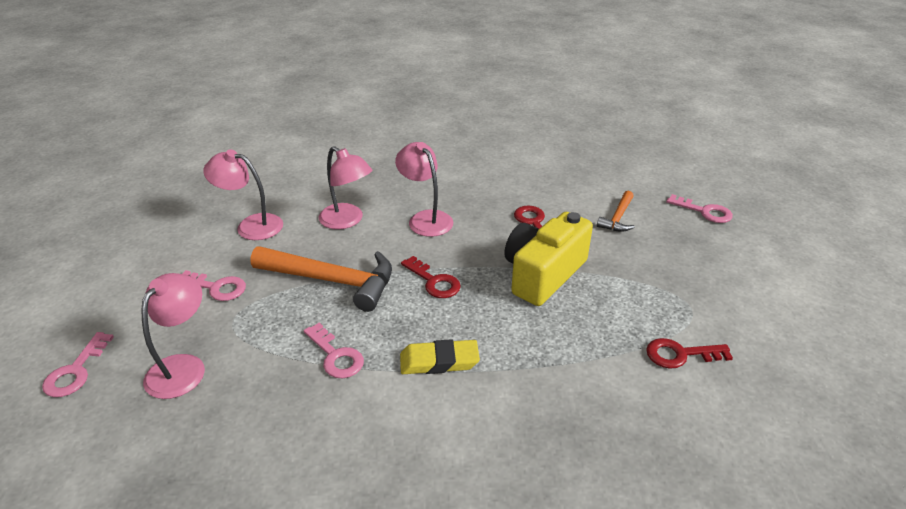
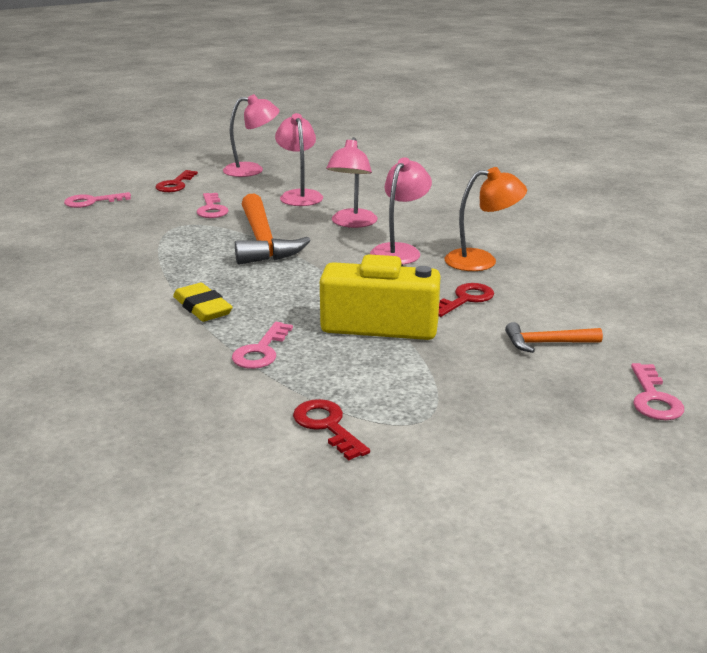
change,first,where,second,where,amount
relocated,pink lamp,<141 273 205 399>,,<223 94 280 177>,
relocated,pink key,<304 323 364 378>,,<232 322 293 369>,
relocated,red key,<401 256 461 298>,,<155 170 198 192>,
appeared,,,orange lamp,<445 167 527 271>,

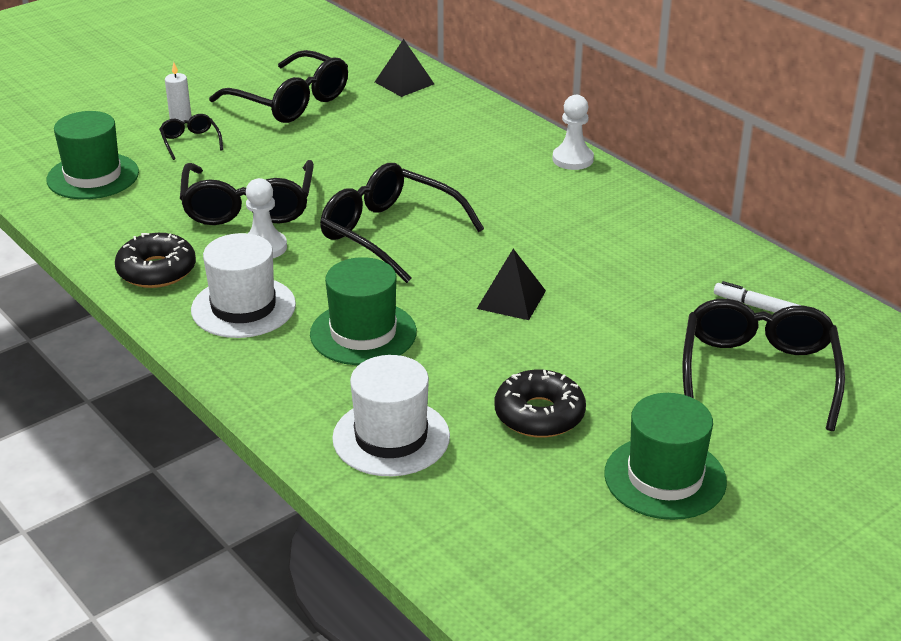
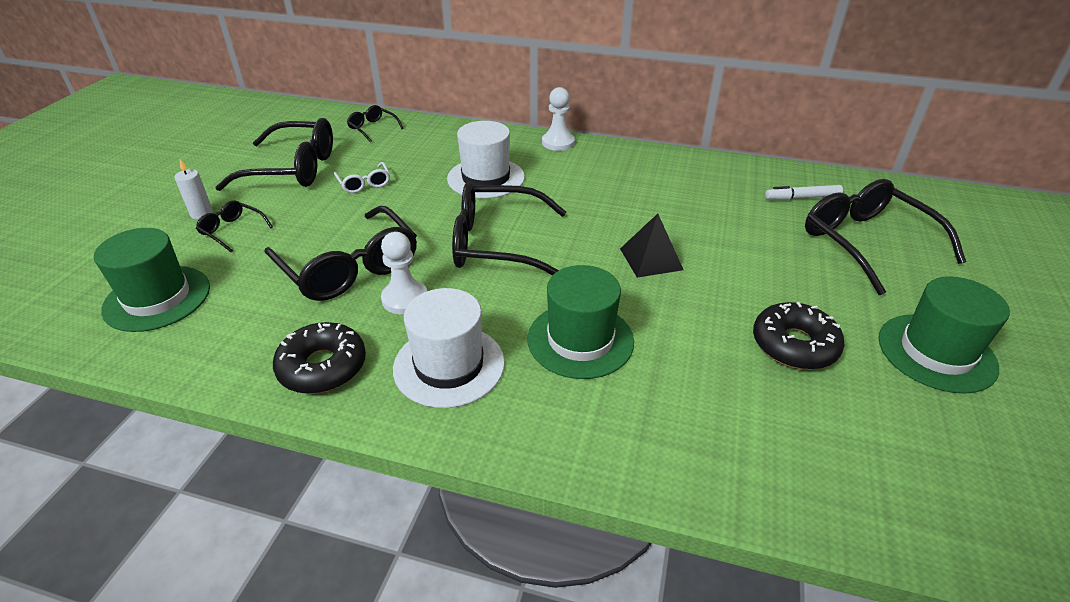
change,first,where,second,where,amount
relocated,white hat,<332 355 450 476>,,<447 121 525 199>,
exchanged,black pyramid,<375 39 434 97>,black glasses,<347 105 404 142>,
appeared,,,white glasses,<334 162 390 193>,

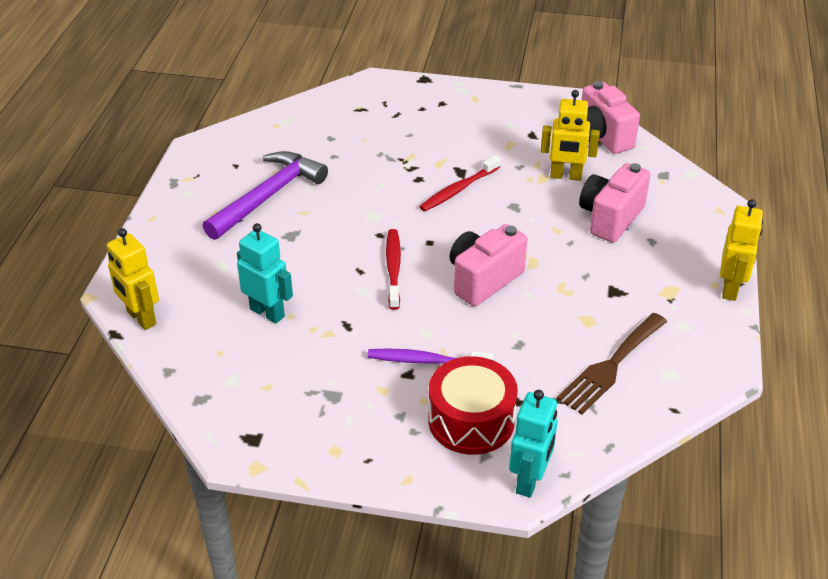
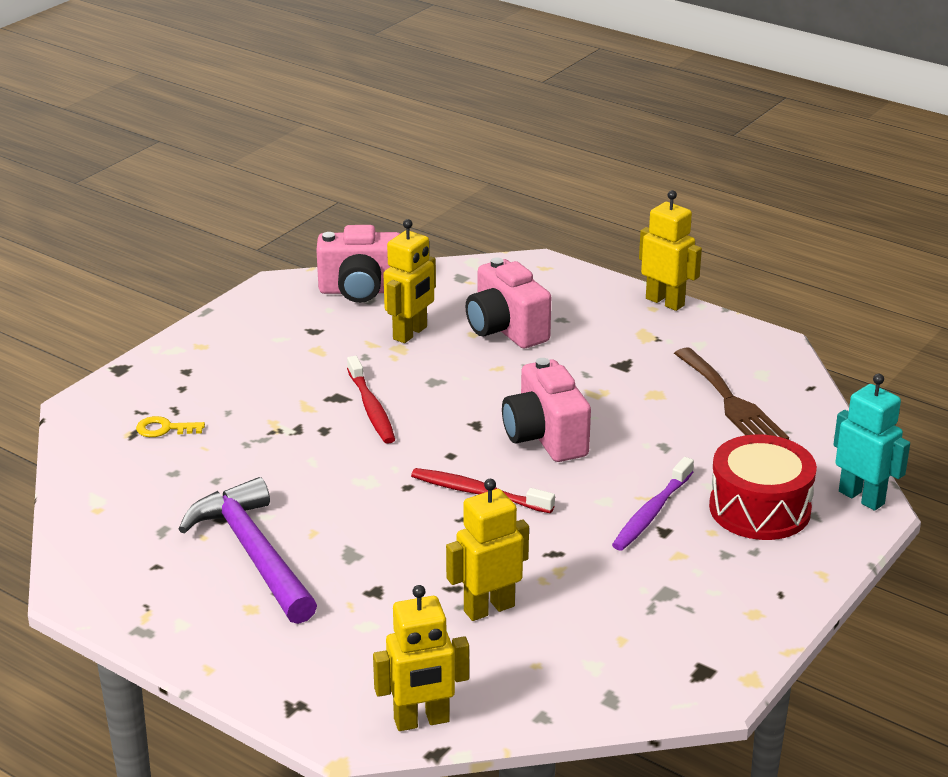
change,first,where,second,where,amount
colour,turquoise robot,<237 223 293 324>,yellow robot,<446 479 529 621>,
appeared,,,yellow key,<136 416 205 437>,

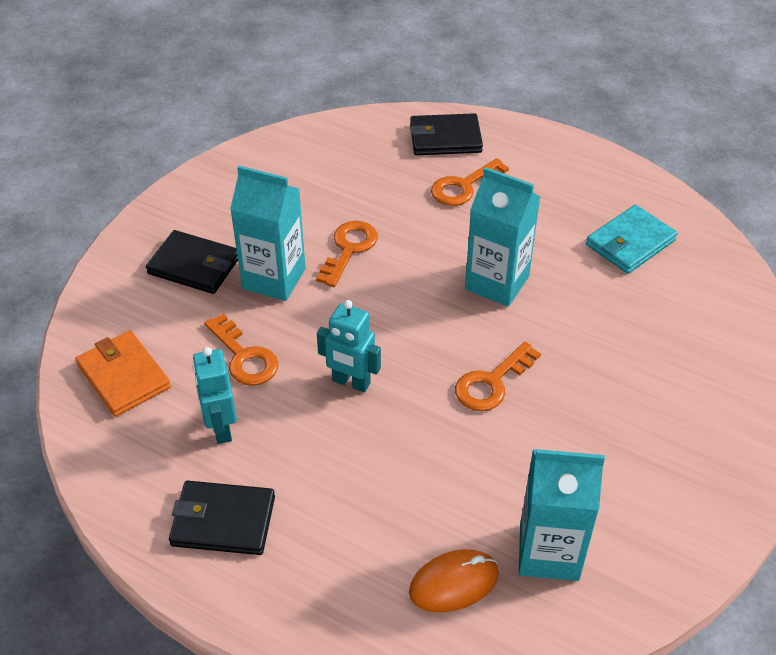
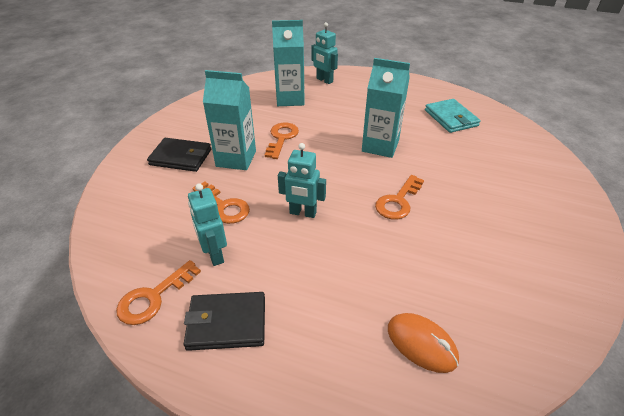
change,first,where,second,where,amount
missing,orange wallet,<75 330 171 417>,,,
spun,orange mouse,<409 549 499 613>,,<388 313 459 373>,75 degrees clockwise
exchanged,black wallet,<410 113 483 155>,turquoise robot,<311 22 338 84>,
relocated,orange key,<431 158 509 206>,,<116 260 201 325>,
relocated,turquoise carton,<519 449 605 581>,,<272 20 305 106>,
spun,turquoise wallet,<586 205 678 274>,,<425 99 480 133>,60 degrees counterclockwise

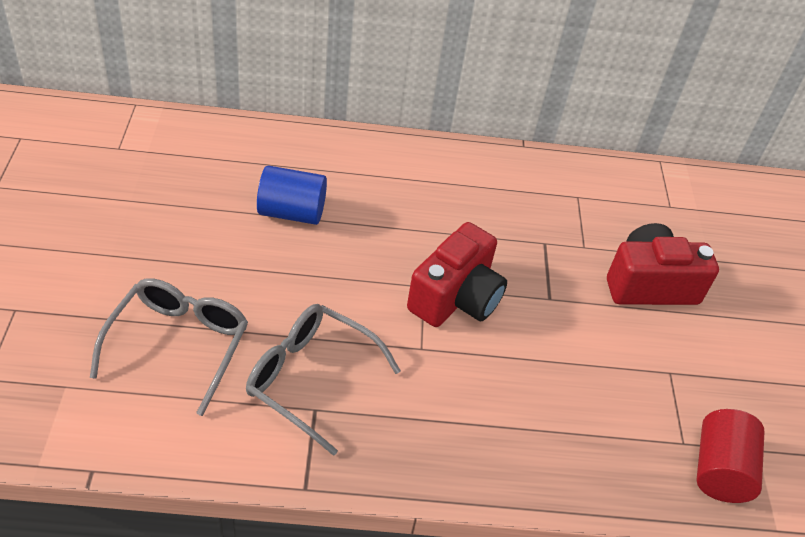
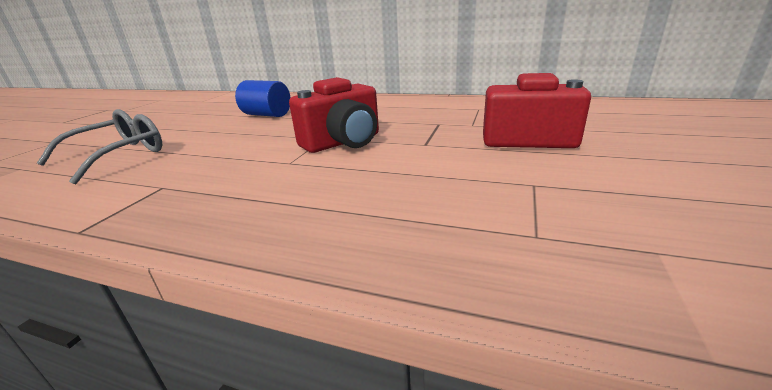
change,first,where,second,where,amount
missing,grey glasses,<246 304 401 456>,,,
missing,red cylinder,<697 409 764 503>,,,

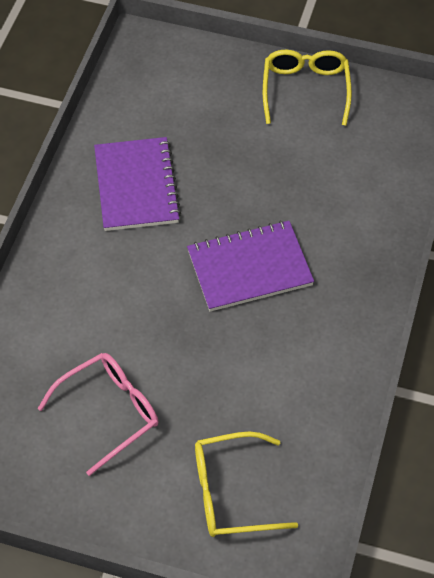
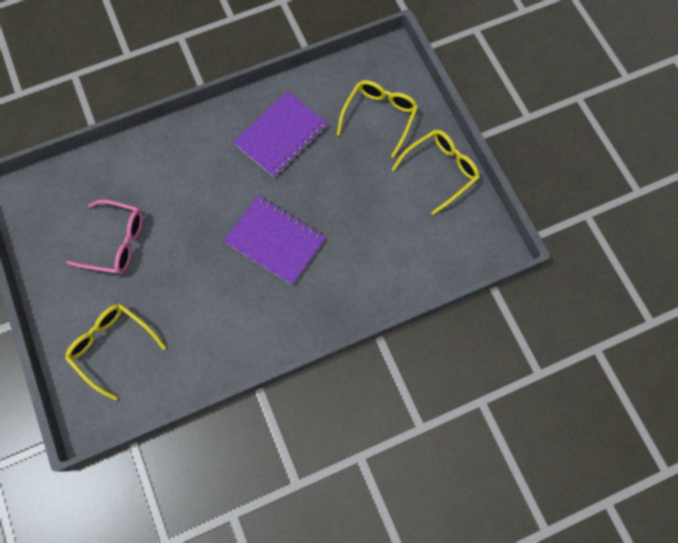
change,first,where,second,where,amount
appeared,,,yellow glasses,<337 80 418 158>,

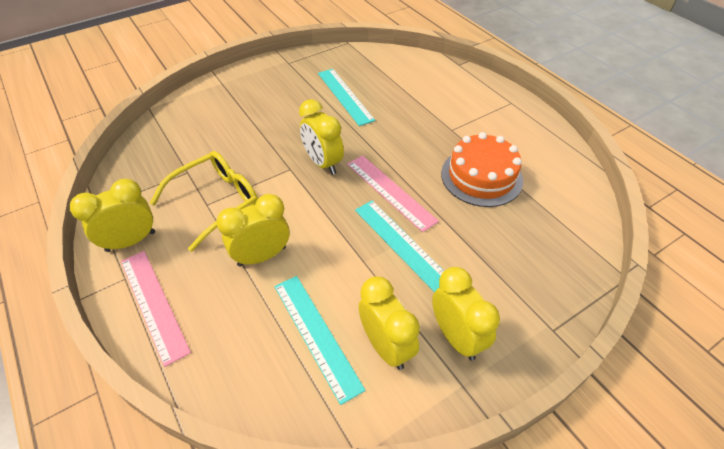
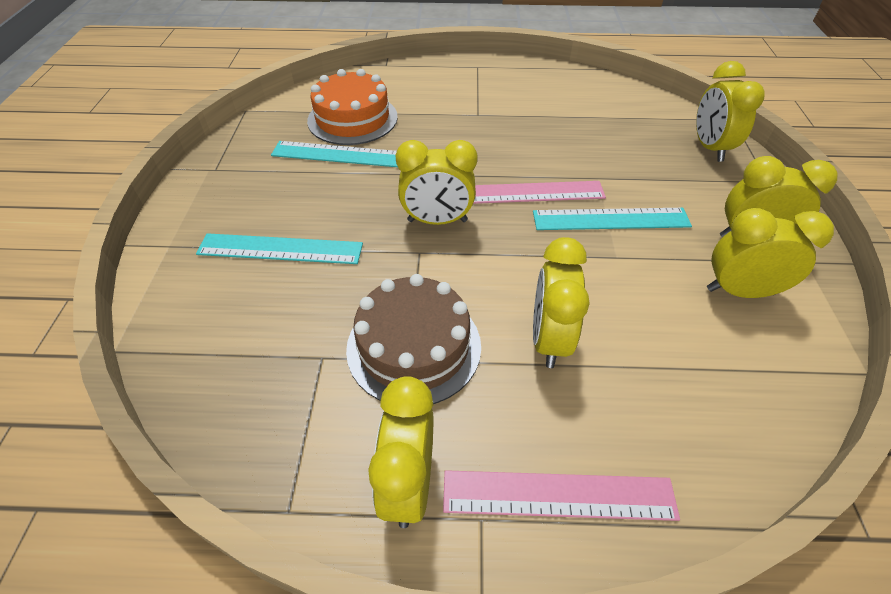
change,first,where,second,where,amount
exchanged,yellow glasses,<150 151 258 252>,brown cake,<346 274 481 404>,
relocated,turquoise ruler,<274 276 365 405>,,<196 233 363 264>,
relocated,orange cake,<441 132 523 207>,,<307 69 398 145>,
appeared,,,yellow clock,<696 61 765 162>,

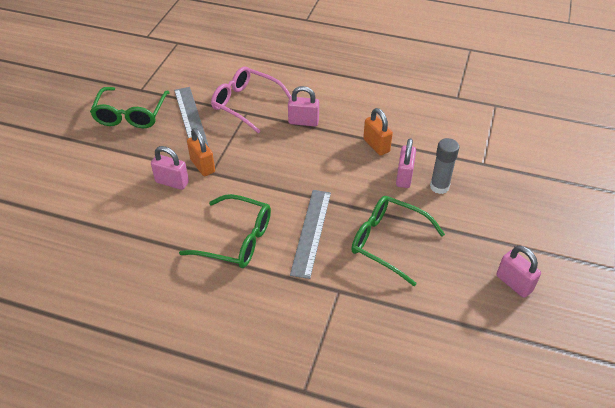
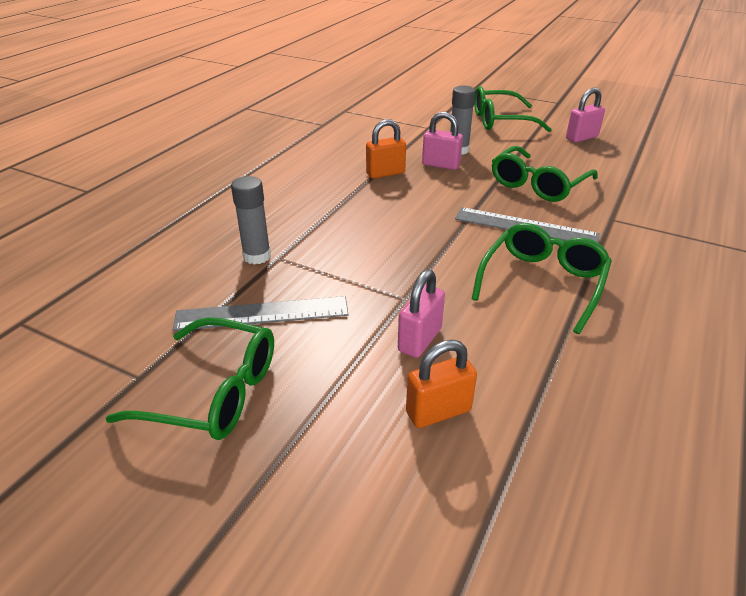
change,first,where,second,where,amount
relocated,orange padlock,<187 128 215 176>,,<406 340 477 428>,
exchanged,pink glasses,<211 66 292 133>,grey glue stick,<231 176 271 264>,
missing,pink padlock,<288 86 319 126>,,,
appeared,,,green glasses,<474 86 552 132>,

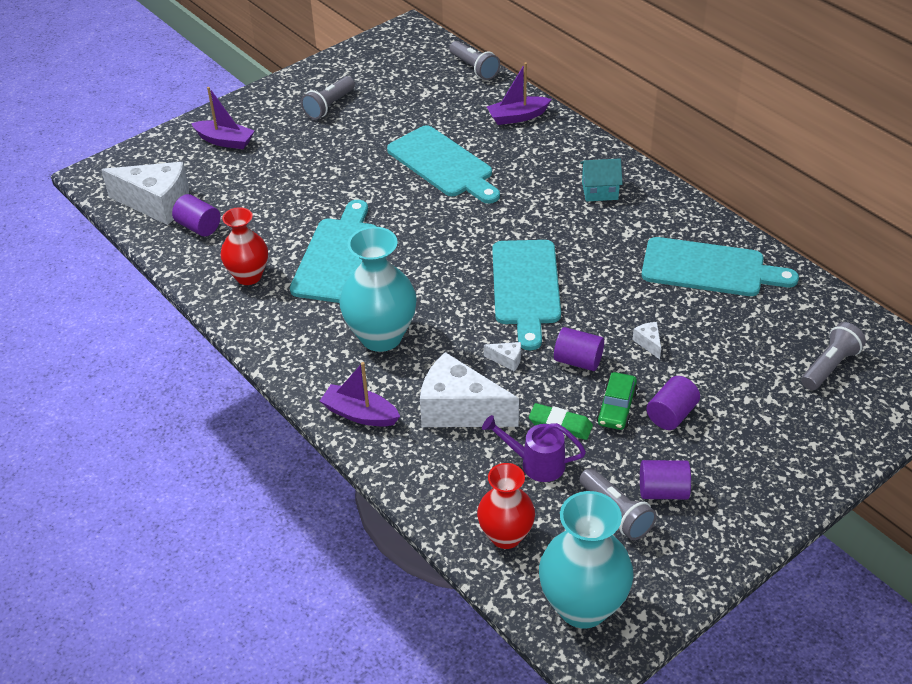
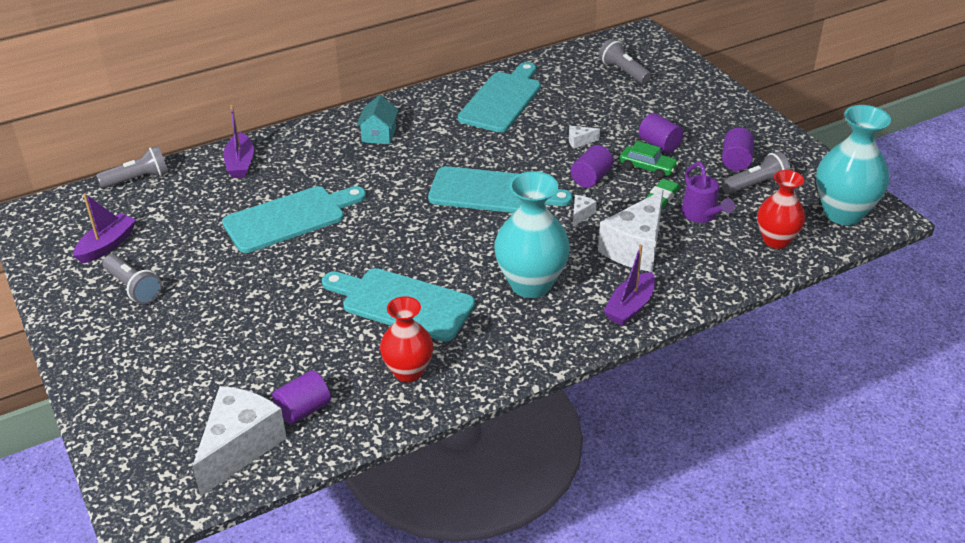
change,first,where,second,where,amount
relocated,purple boat,<191 87 254 149>,,<73 193 136 264>,
spun,purple watering can,<482 415 586 482>,,<681 162 735 223>,45 degrees counterclockwise

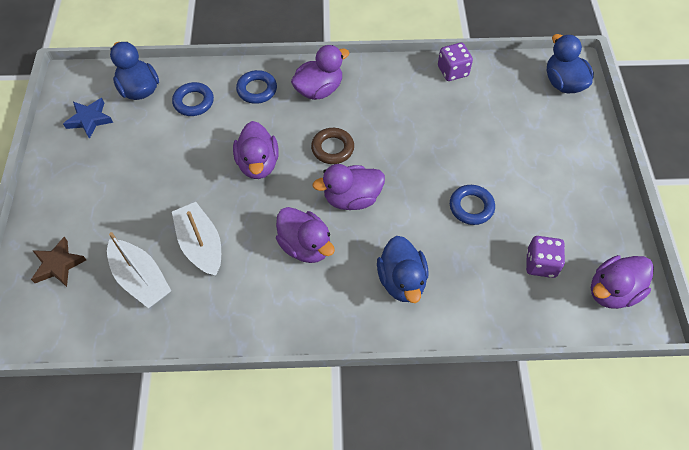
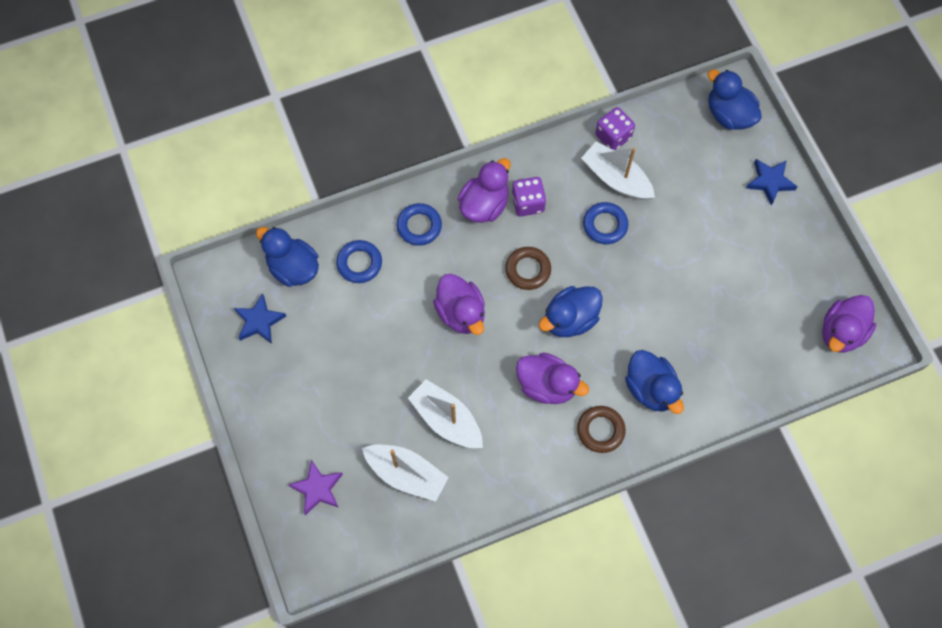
change,first,where,second,where,amount
colour,brown star,<31 237 86 287>,purple star,<289 460 343 515>,
colour,purple duck,<313 164 385 210>,blue duck,<539 286 603 337>,
relocated,blue ring,<450 185 495 225>,,<583 202 628 244>,
relocated,purple dice,<526 236 565 278>,,<512 177 546 217>,
appeared,,,brown ring,<577 406 626 453>,
appeared,,,white boat,<581 142 655 200>,
appeared,,,blue star,<746 159 798 205>,

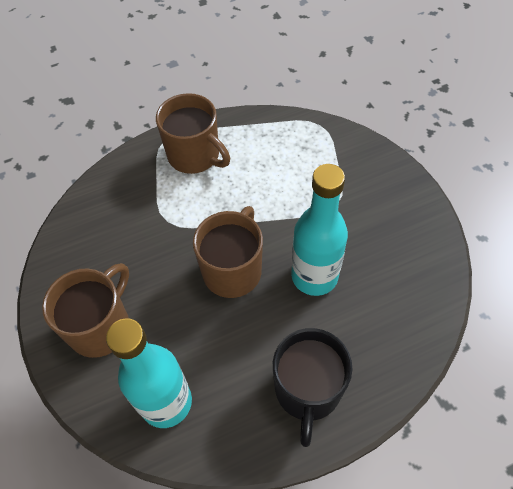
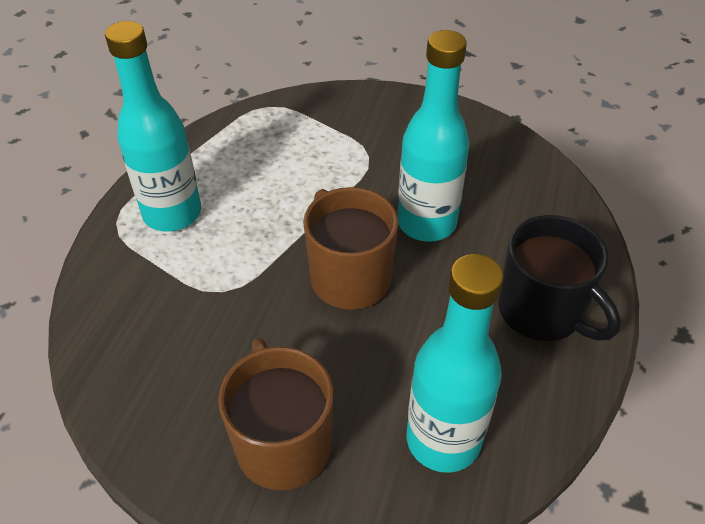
change,first,where,second,where,amount
exchanged,brown mug,<156 93 230 174>,turquoise bottle,<105 21 201 232>,

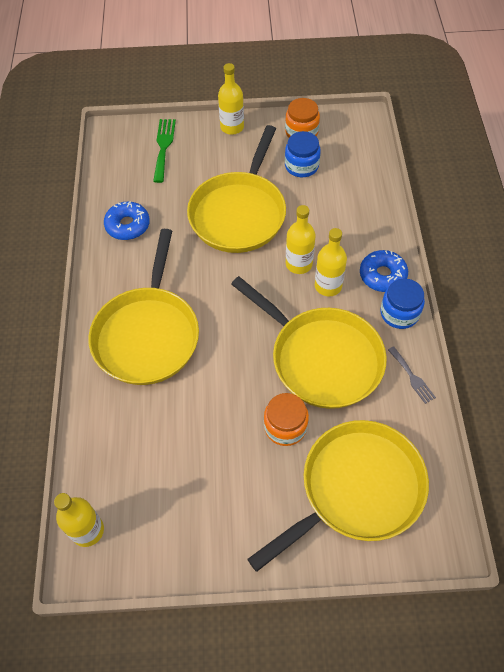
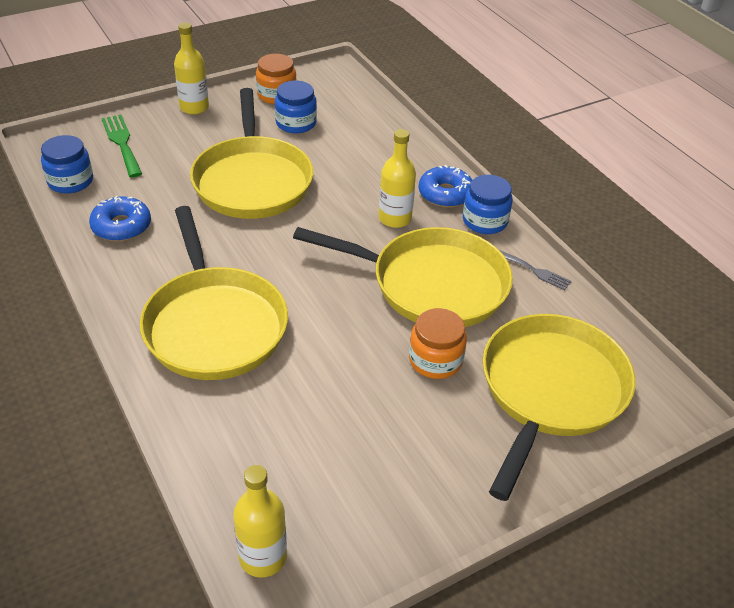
change,first,where,second,where,amount
missing,yellow bottle,<286 205 316 274>,,,
appeared,,,blue jar,<41 135 93 194>,

